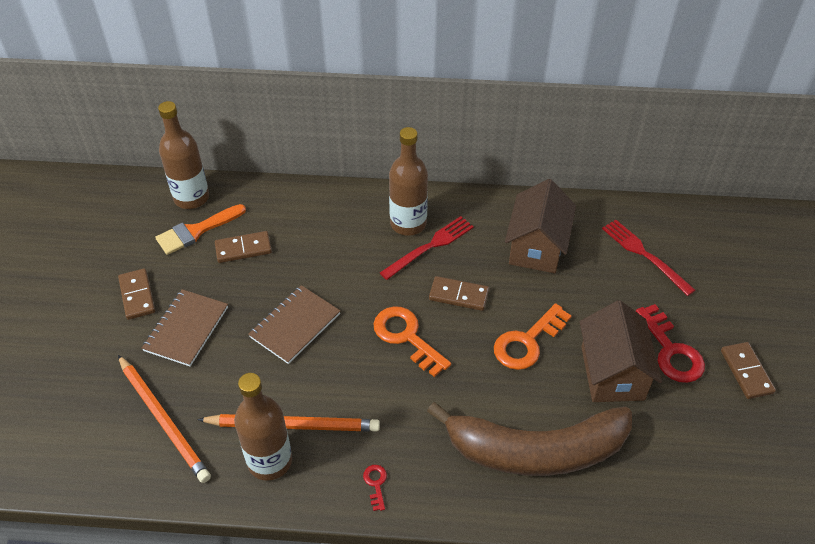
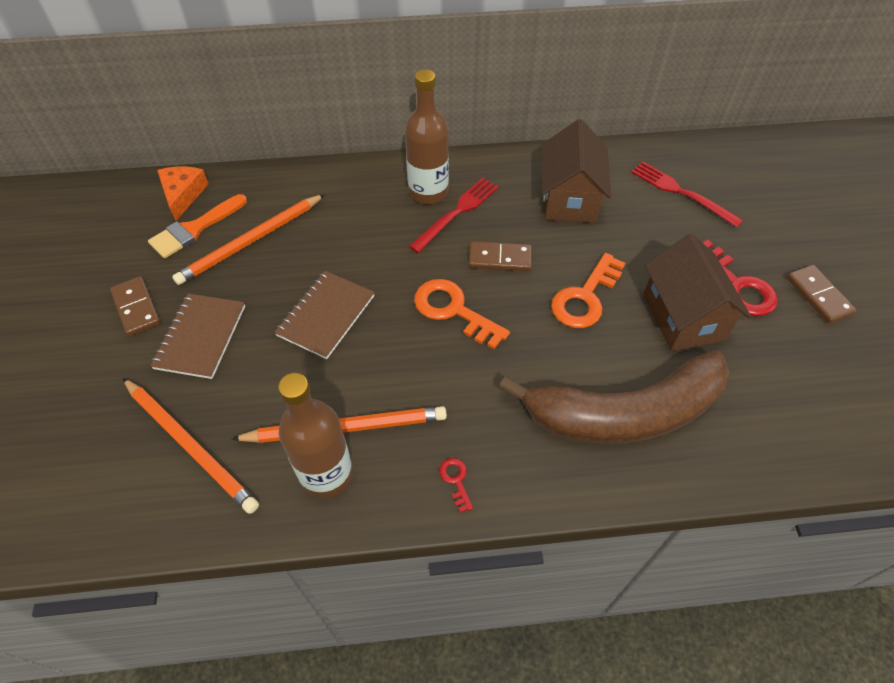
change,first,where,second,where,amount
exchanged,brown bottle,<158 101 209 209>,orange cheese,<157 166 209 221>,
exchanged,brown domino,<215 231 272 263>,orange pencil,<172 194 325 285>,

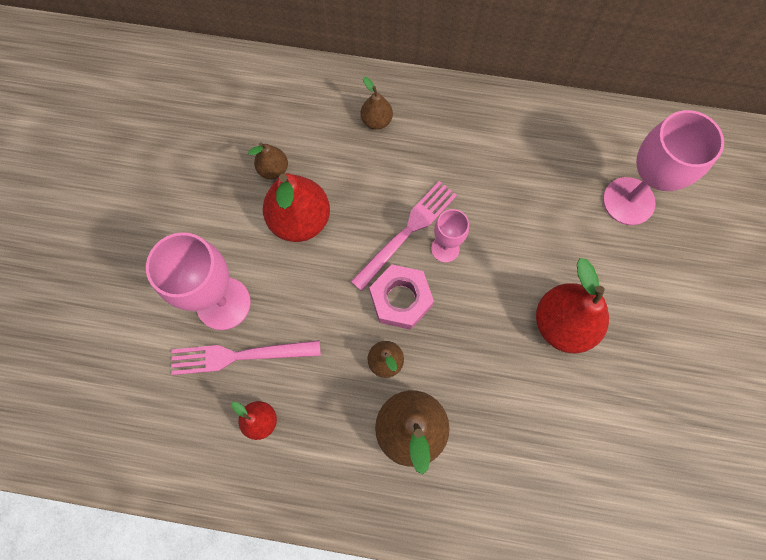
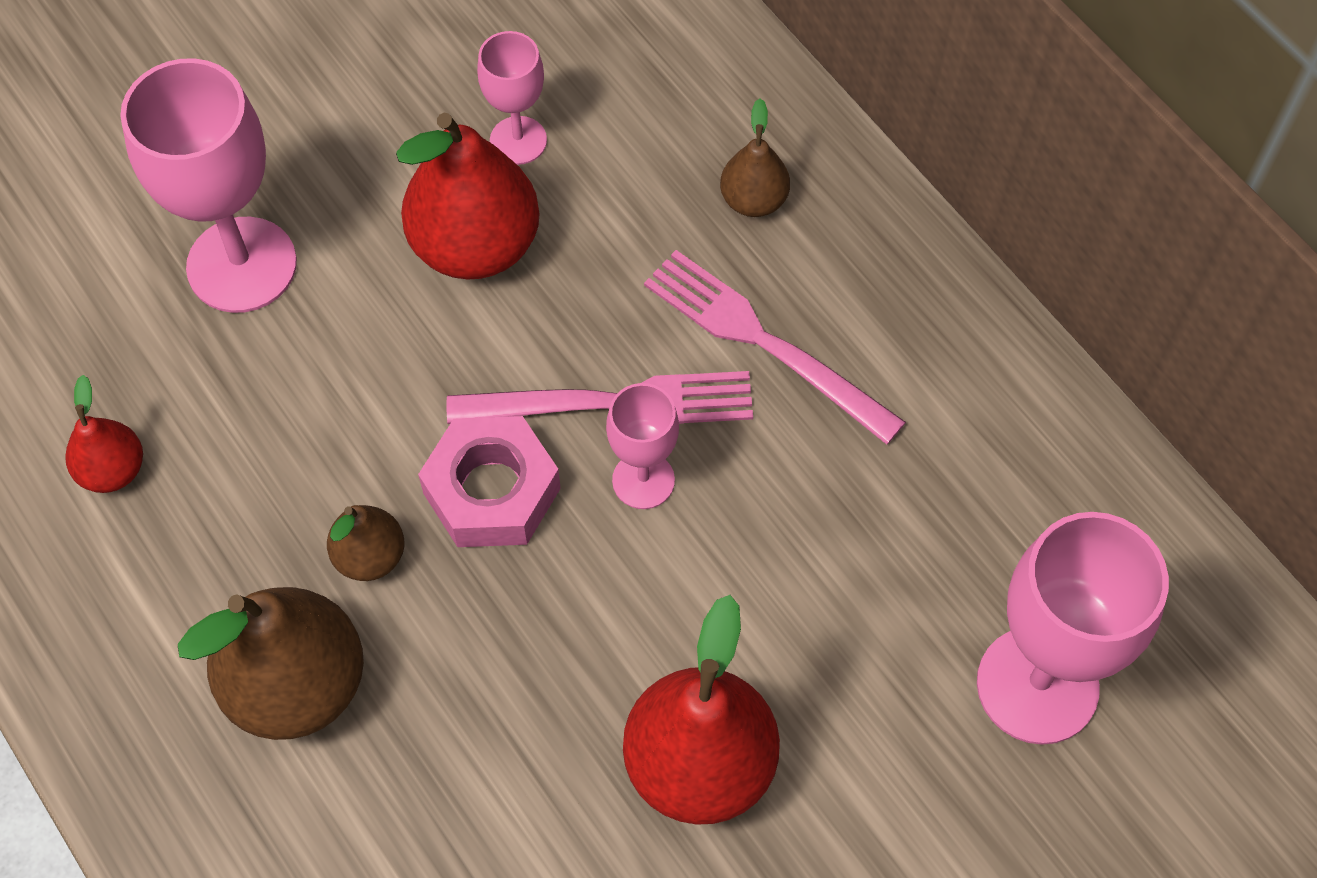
change,first,where,second,where,amount
relocated,pink fork,<171 340 321 375>,,<644 250 906 445>,
exchanged,brown pear,<248 142 288 179>,pink goblet,<477 31 547 165>,

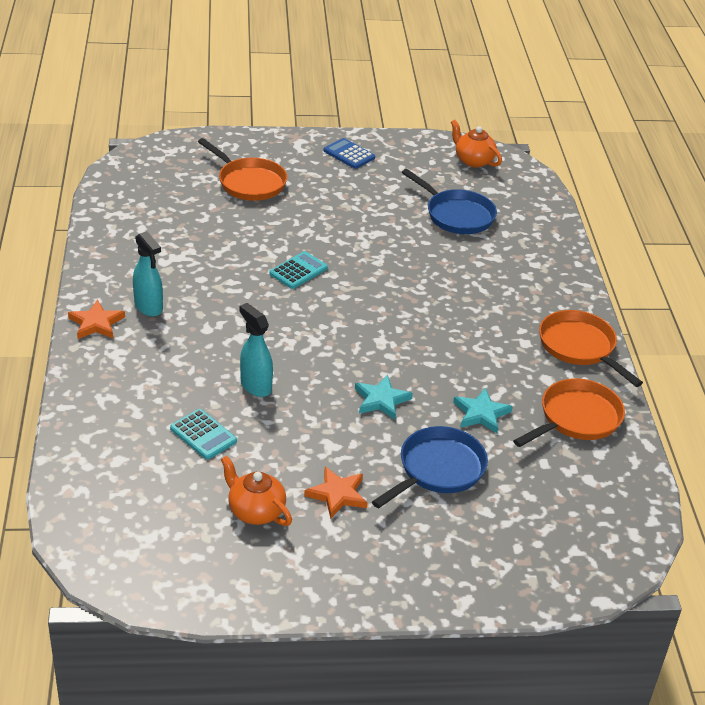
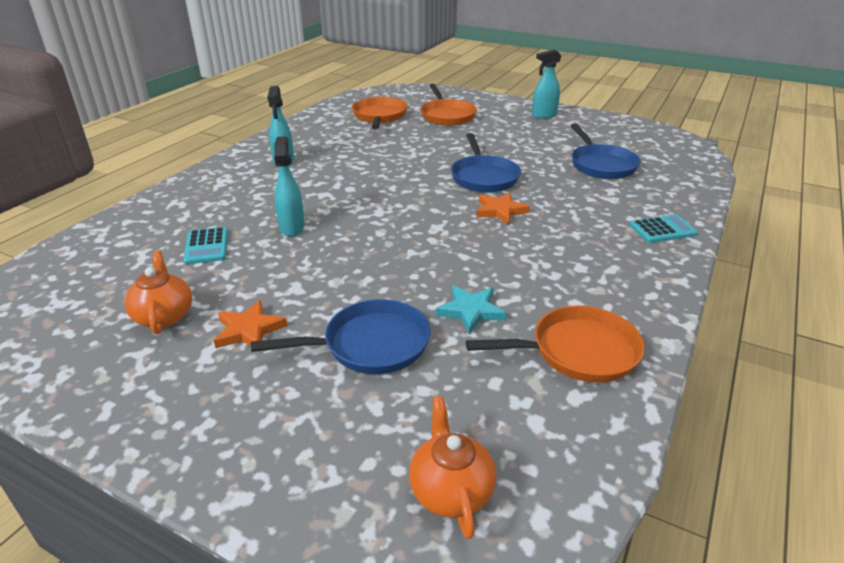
change,first,where,second,where,amount
relocated,orange star,<68 300 125 339>,,<476 192 530 225>,
relocated,turquoise calculator,<269 251 328 289>,,<629 215 698 243>,
exchanged,blue calculator,<323 138 375 169>,turquoise spray bottle,<532 49 562 119>,
missing,turquoise star,<355 375 413 420>,,,
relocated,orange teapot,<451 120 502 168>,,<409 396 496 539>,
relocated,orange pan,<539 310 643 387>,,<352 97 408 129>,
appeared,,,blue pan,<451 133 521 192>,

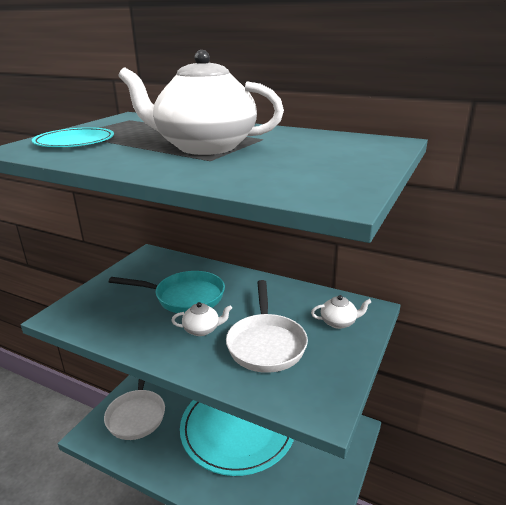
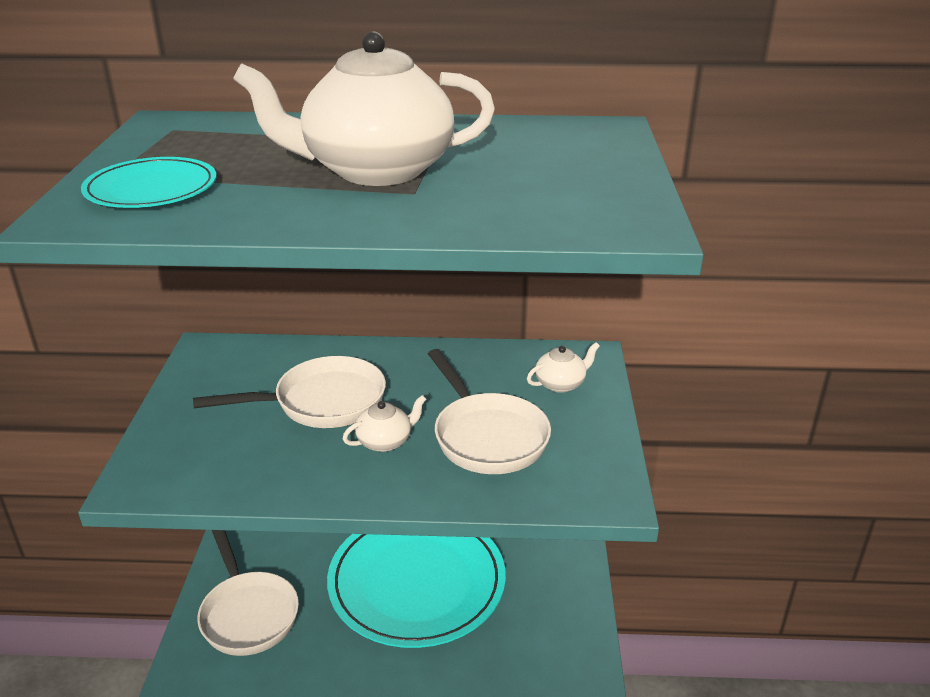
change,first,where,second,where,amount
colour,turquoise pan,<109 271 225 313>,white pan,<193 356 386 428>,

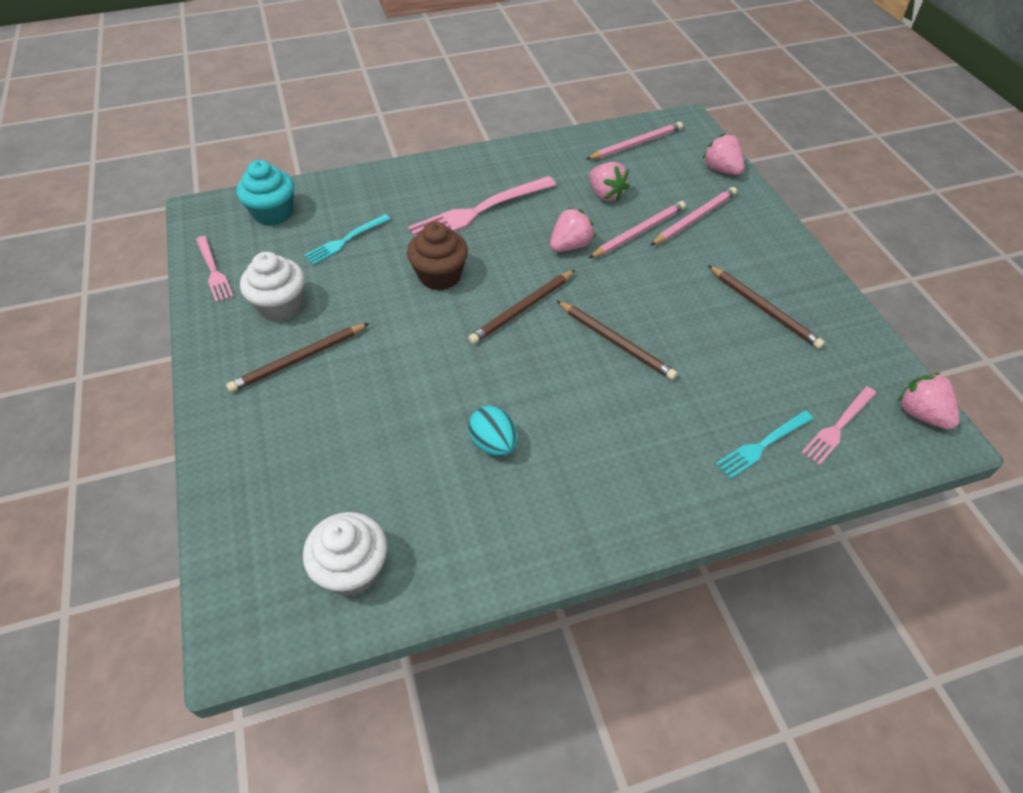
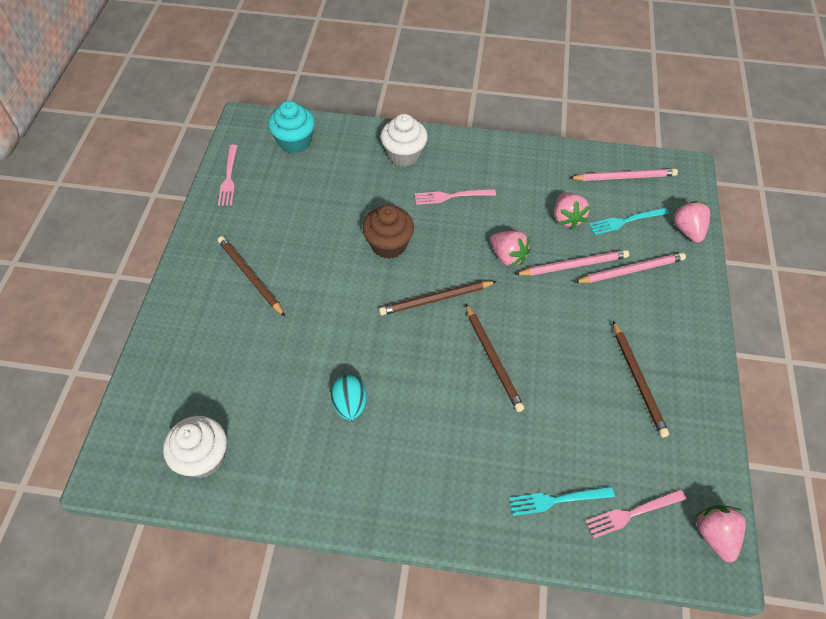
change,first,where,second,where,amount
spun,brown pencil,<226 323 369 392>,,<218 236 285 316>,60 degrees clockwise
relocated,white cupcake,<240 252 305 322>,,<381 114 428 167>,
relocated,turquoise fork,<304 214 390 265>,,<589 207 669 235>,
size,pink fork,<408 176 556 236>,,<415 189 496 205>,x0.58
spun,pink strawberry,<550 208 595 252>,,<490 231 530 267>,60 degrees clockwise

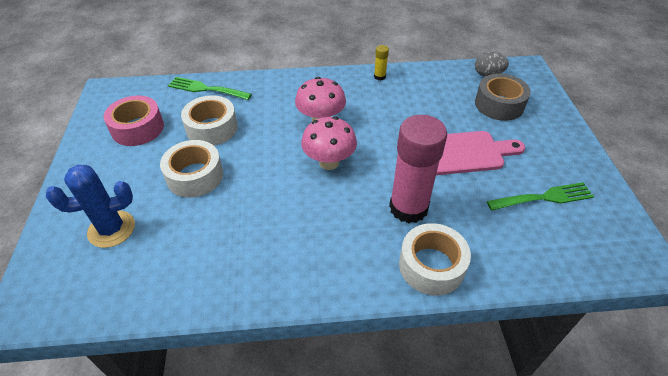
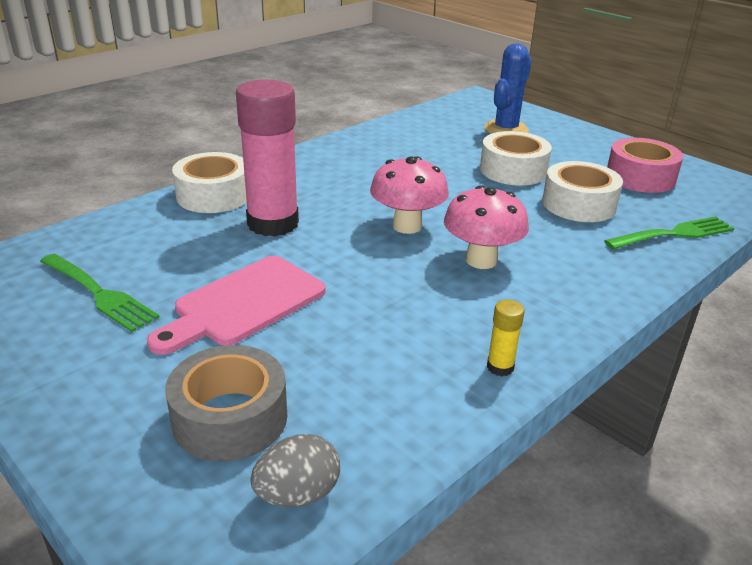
change,first,where,second,where,amount
spun,green fork,<487 182 594 211>,,<40 254 160 332>,90 degrees counterclockwise

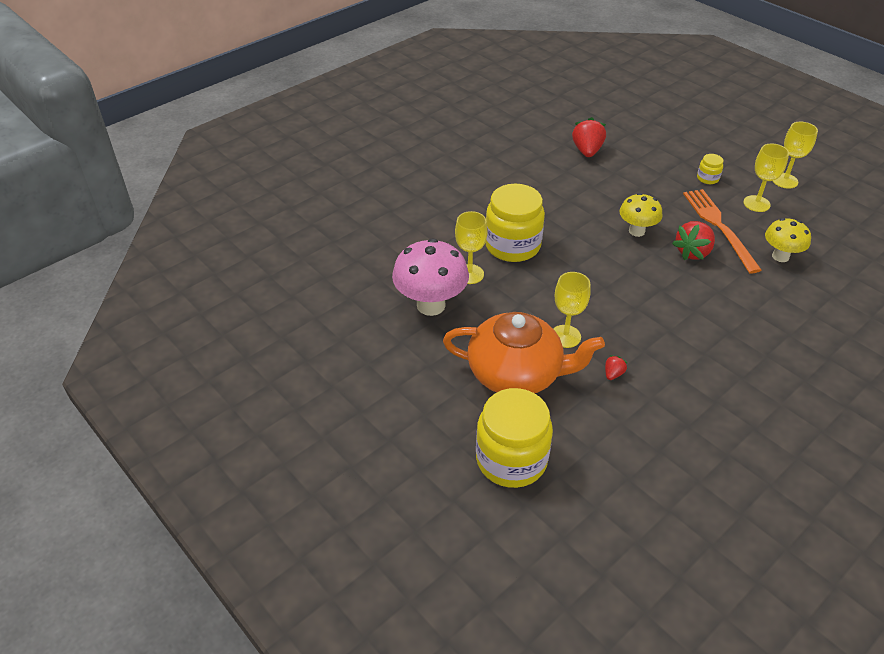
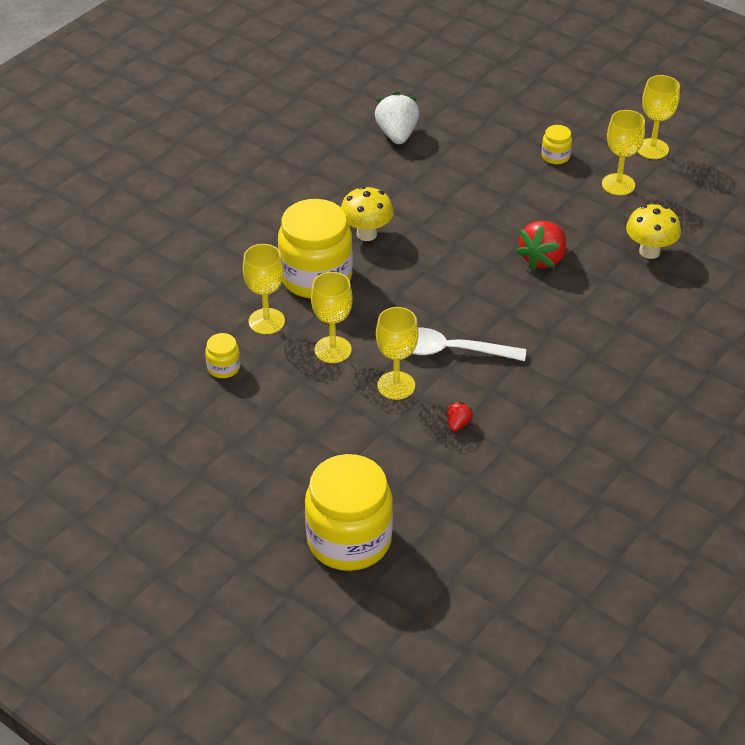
change,first,where,second,where,amount
exchanged,pink mushroom,<392 239 469 316>,yellow jar,<205 333 240 378>,
missing,orange teapot,<443 312 605 393>,,,
colour,red strawberry,<572 117 606 157>,white strawberry,<375 92 419 144>,
relocated,yellow mushroom,<619 193 662 237>,,<341 186 394 241>,
missing,orange fork,<683 189 762 273>,,,
appeared,,,yellow goblet,<311 272 353 363>,
appeared,,,white spoon,<412 327 526 361>,

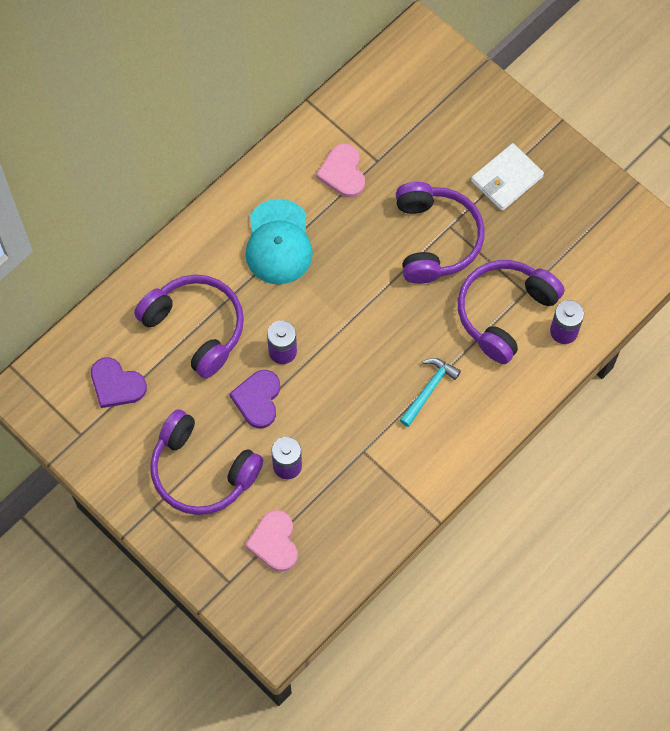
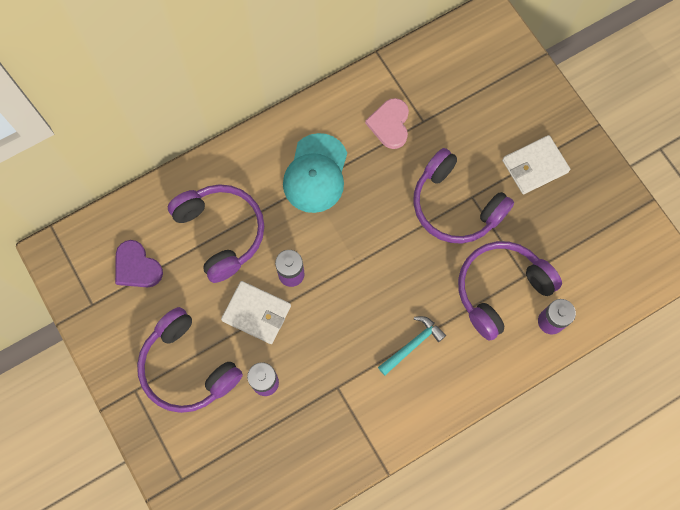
change,first,where,second,where,amount
exchanged,purple heart,<229 370 280 428>,white wallet,<221 281 291 344>,
missing,pink heart,<245 510 298 572>,,,
spun,purple headphones,<396 182 485 284>,,<413 148 514 244>,120 degrees clockwise

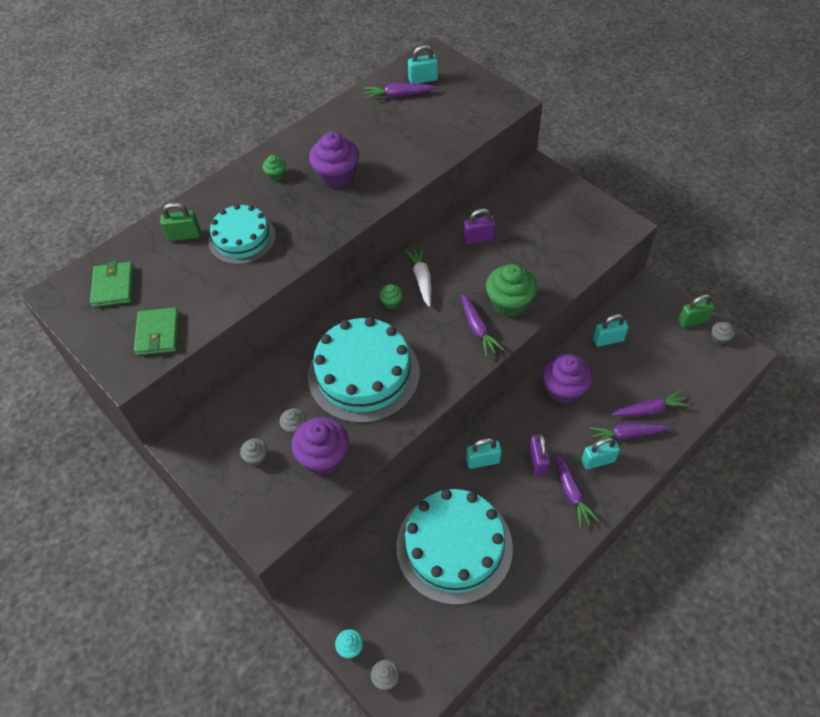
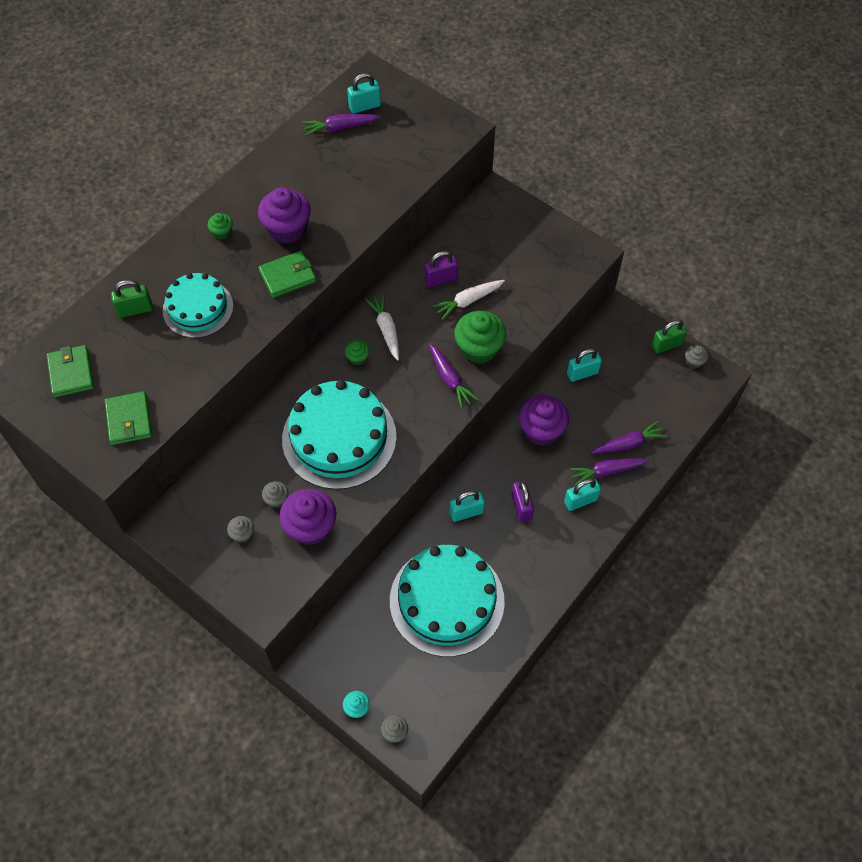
change,first,where,second,where,amount
missing,purple carrot,<555 452 599 528>,,,
appeared,,,green wallet,<258 251 316 298>,
appeared,,,white carrot,<433 280 505 320>,

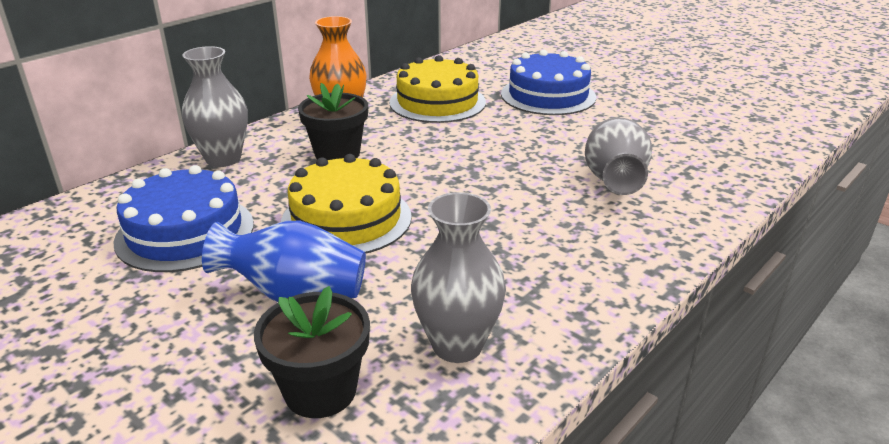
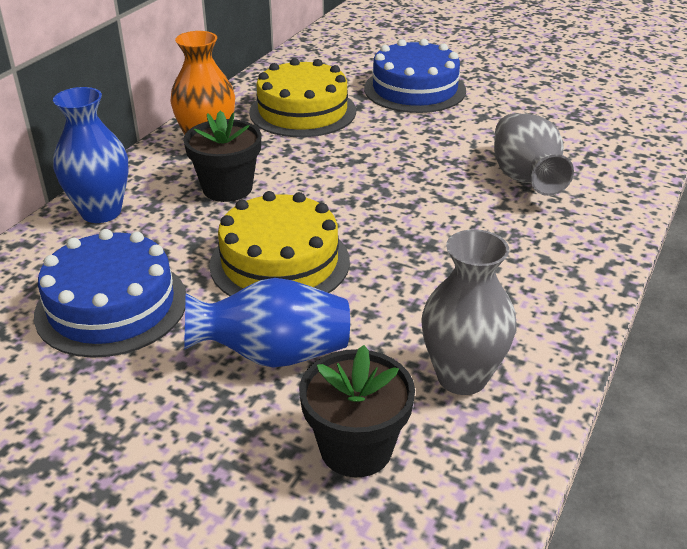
change,first,where,second,where,amount
colour,grey vase,<182 46 248 167>,blue vase,<53 87 128 223>,

